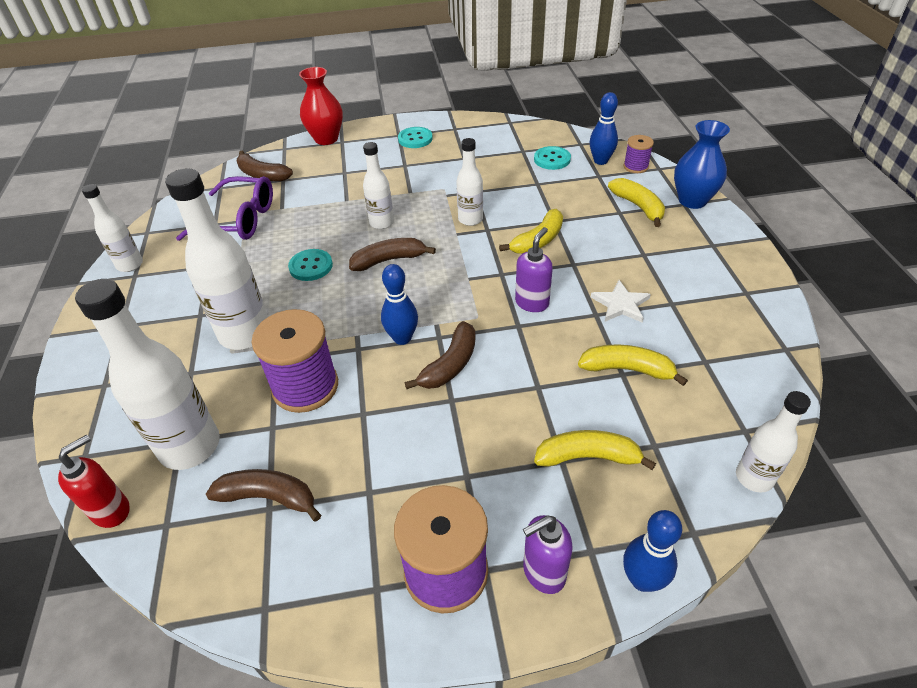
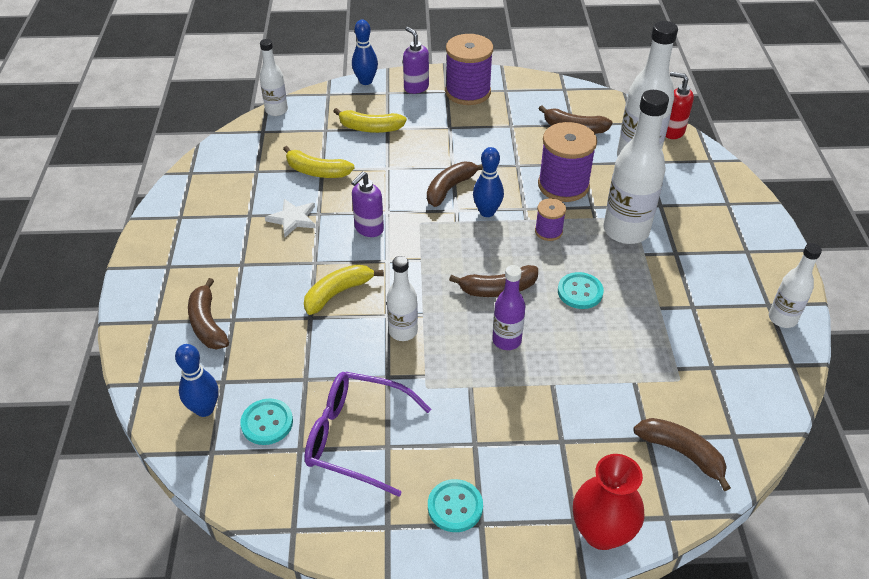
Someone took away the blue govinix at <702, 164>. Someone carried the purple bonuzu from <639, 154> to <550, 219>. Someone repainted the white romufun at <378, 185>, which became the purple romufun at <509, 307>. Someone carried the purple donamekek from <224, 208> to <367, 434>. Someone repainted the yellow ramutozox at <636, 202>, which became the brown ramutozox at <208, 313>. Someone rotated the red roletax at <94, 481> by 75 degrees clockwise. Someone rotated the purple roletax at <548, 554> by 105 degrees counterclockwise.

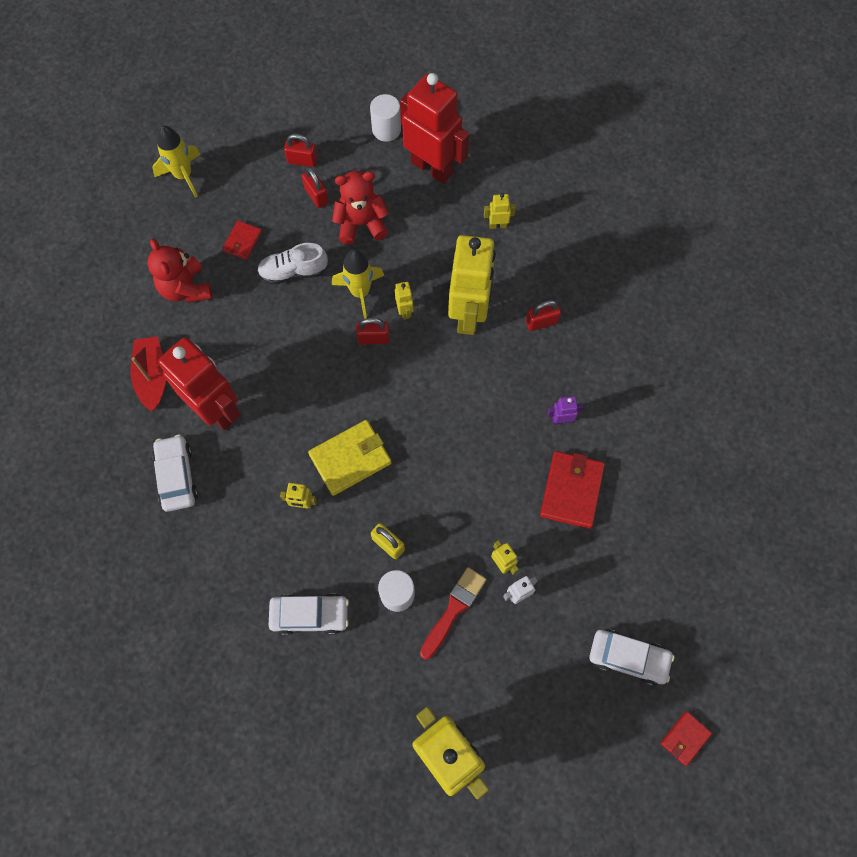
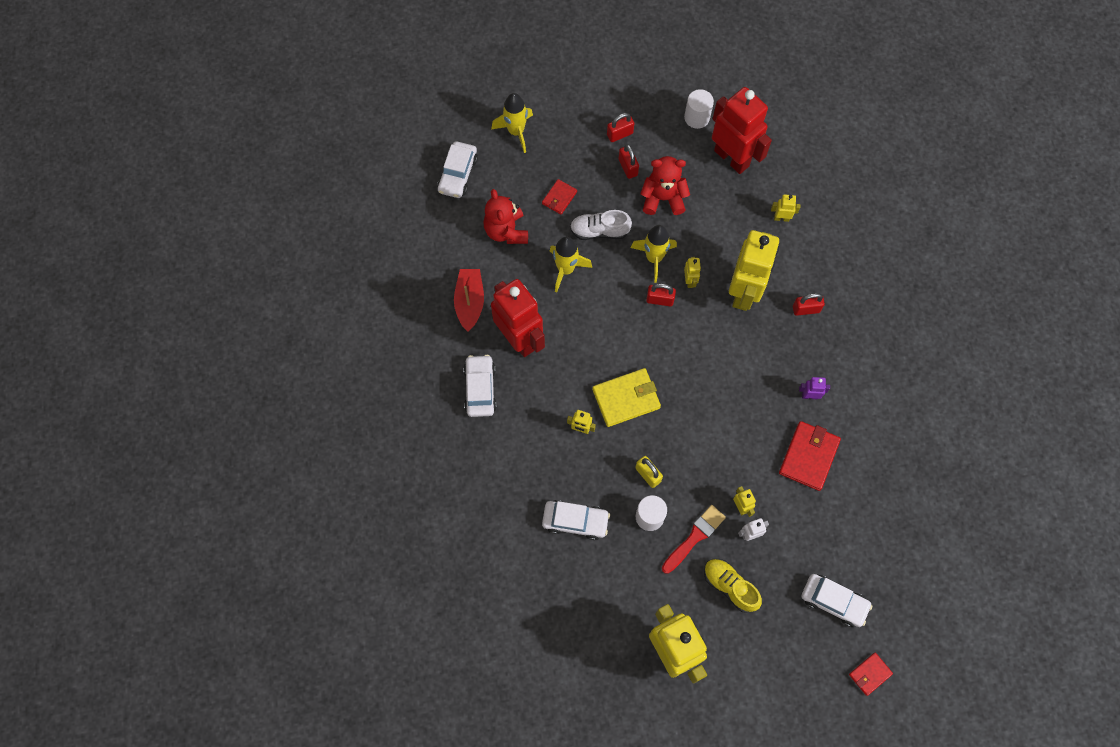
Someone rotated the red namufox at <300, 150> by 45 degrees counterclockwise. Someone put down the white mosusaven at <457, 169>. Someone put down the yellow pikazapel at <571, 264>. Someone put down the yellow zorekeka at <733, 586>.

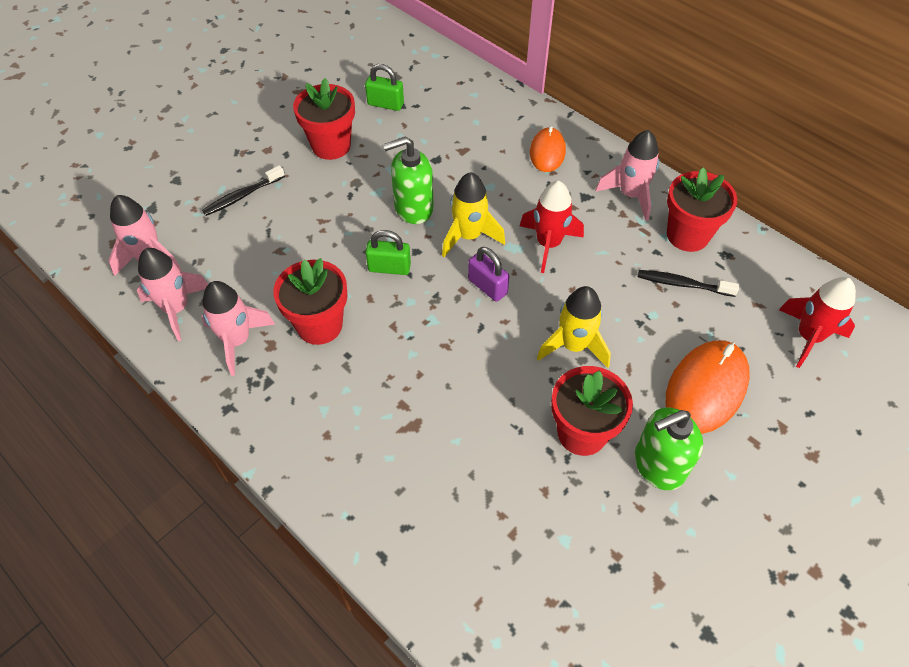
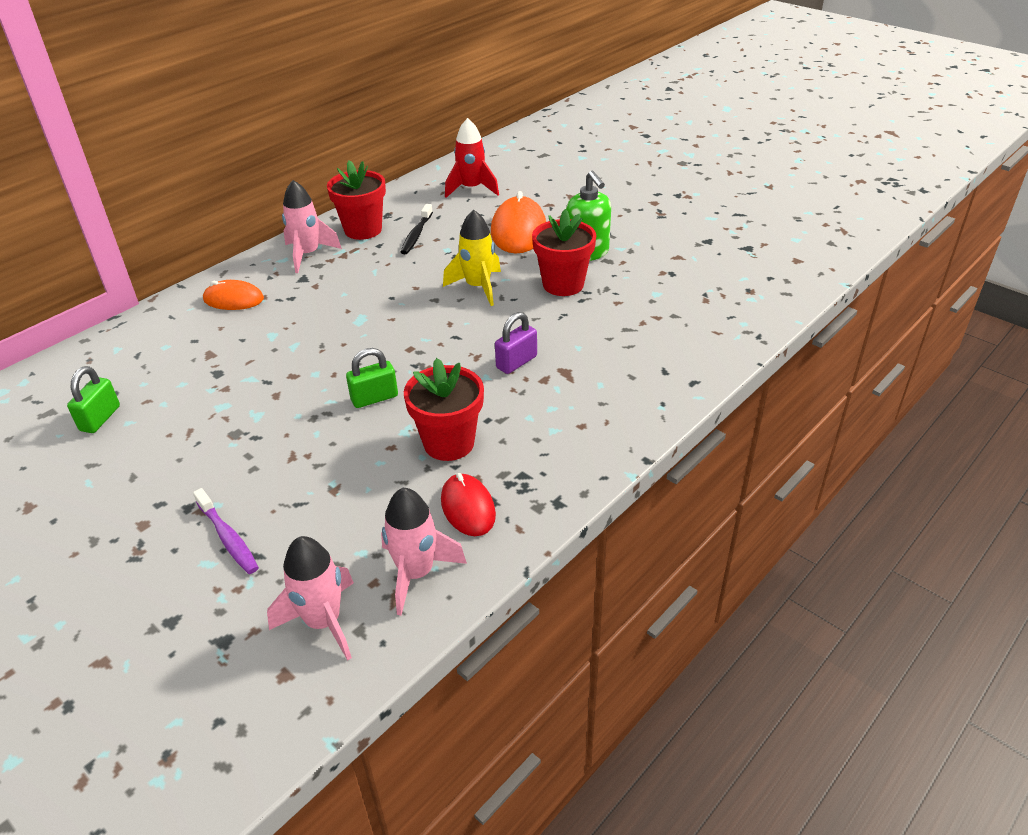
Someone took away the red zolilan at <324, 119>. Someone took away the green roletax at <408, 180>. Someone repainted the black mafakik at <243, 190>, which became the purple mafakik at <226, 531>. Someone took away the yellow pikazapel at <473, 214>. Someone took away the red pikazapel at <552, 227>. Someone rotated the green namufox at <388, 252> by 60 degrees clockwise. Someone carried the purple namufox from <488, 274> to <516, 343>. Someone swapped the pink pikazapel at <238, 328> for the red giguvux at <468, 504>. Someone rotated the orange giguvux at <708, 387> by 60 degrees clockwise.

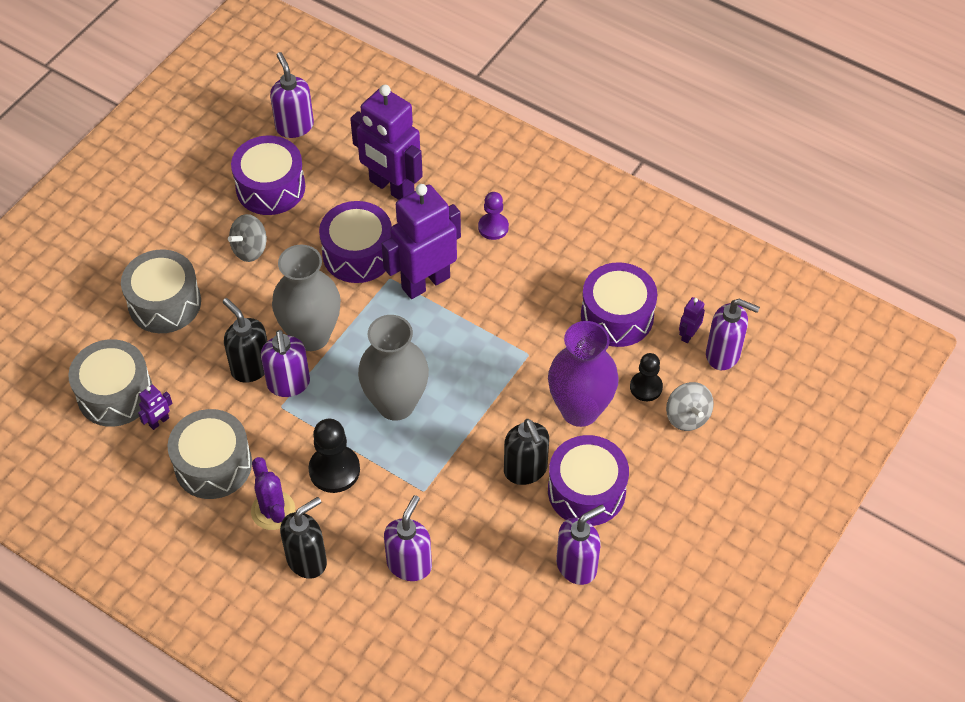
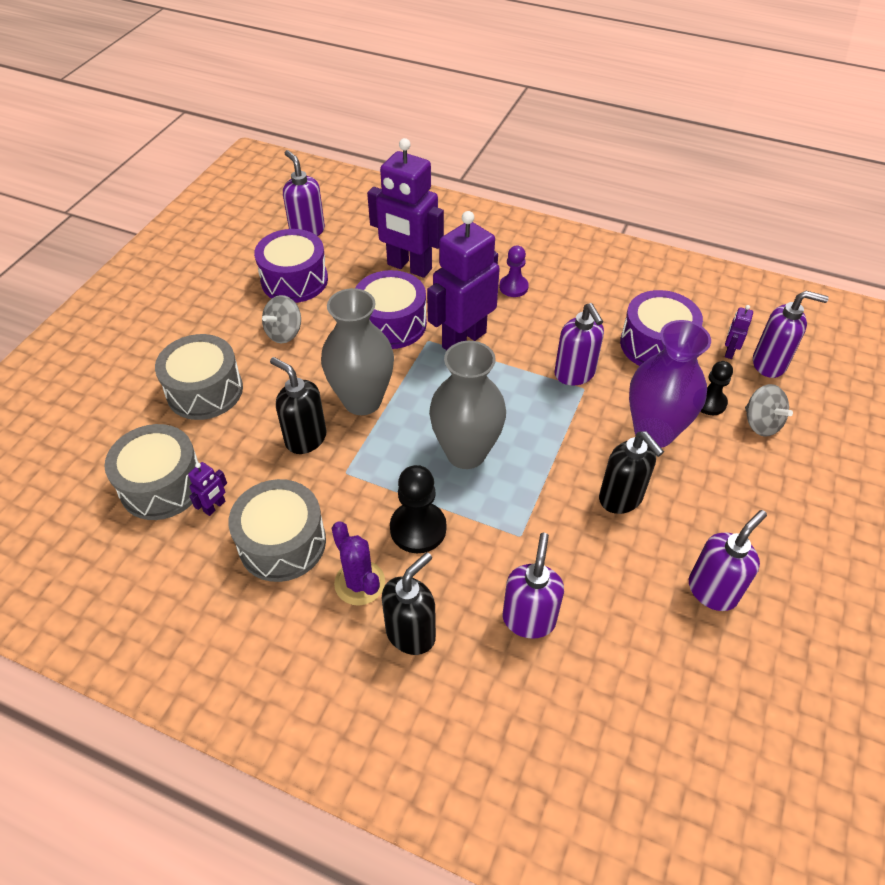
Someone carried the purple roletax from <285, 363> to <579, 344>. Someone took away the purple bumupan at <588, 480>.

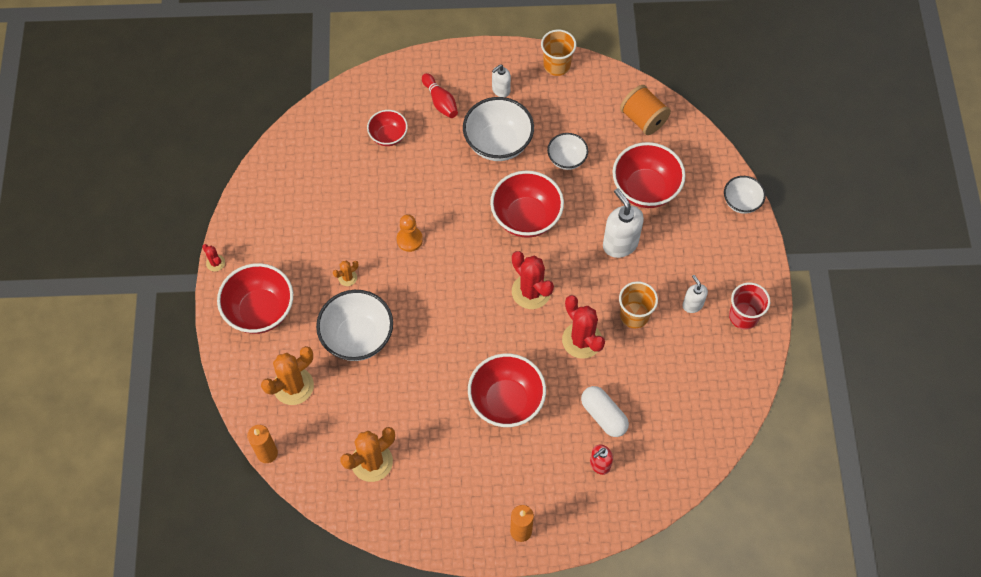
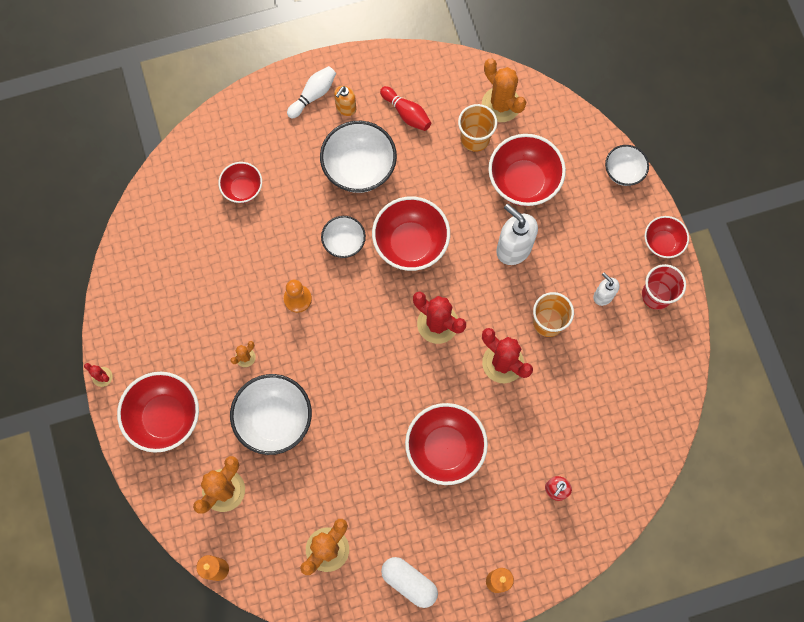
Someone carried the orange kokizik from <558, 53> to <477, 128>. Someone repainted the white roletax at <501, 80>, which became the orange roletax at <345, 101>. Someone carried the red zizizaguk from <440, 95> to <405, 108>. Someone swapped the orange bonuzu at <645, 110> for the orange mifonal at <504, 90>. Someone carried the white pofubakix from <567, 151> to <343, 237>. Someone carried the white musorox from <605, 411> to <409, 582>. Someone put down the white zizizaguk at <311, 92>. Someone put down the red pofubakix at <667, 237>.

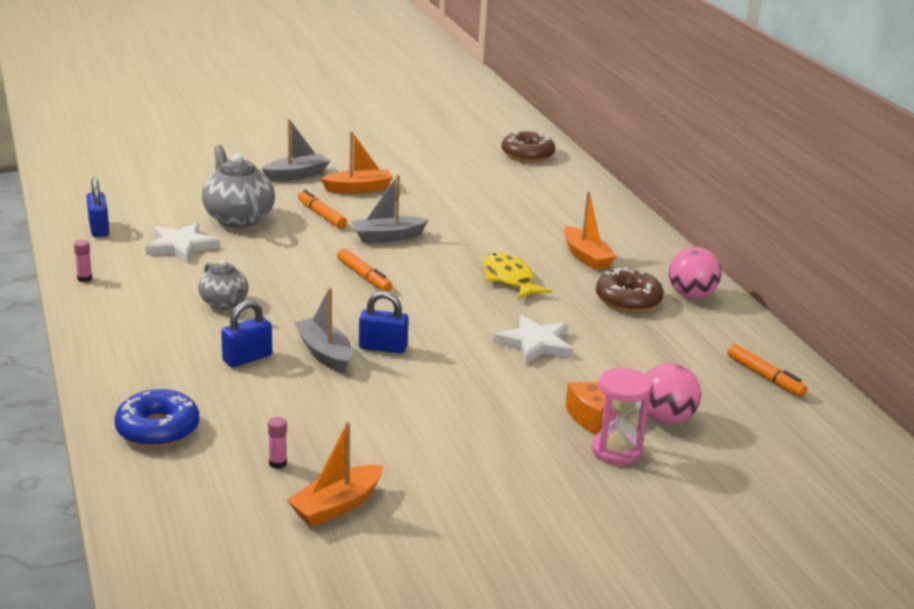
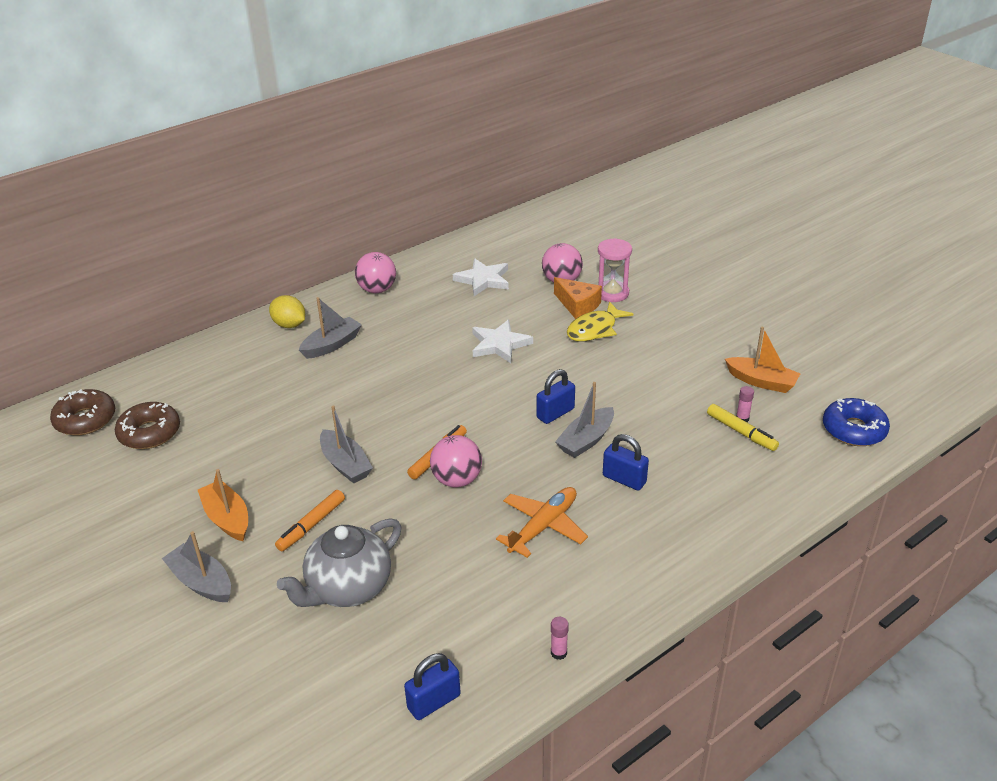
Someone repainted the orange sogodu at <590, 230>, which became the grey sogodu at <330, 328>. Someone carried the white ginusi from <182, 242> to <481, 277>. Someone carried the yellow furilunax from <517, 276> to <600, 321>. Someone swapped the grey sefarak at <223, 284> for the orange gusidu at <542, 522>. Someone carried the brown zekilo from <630, 290> to <147, 425>. Someone rotated the blue namufox at <384, 322> by 60 degrees clockwise. Someone took away the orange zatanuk at <767, 370>. Someone carried the blue zekilo from <156, 418> to <856, 422>. Someone put down the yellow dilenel at <287, 311>. Someone put down the yellow zatanuk at <743, 427>. Someone put down the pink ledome at <456, 461>.

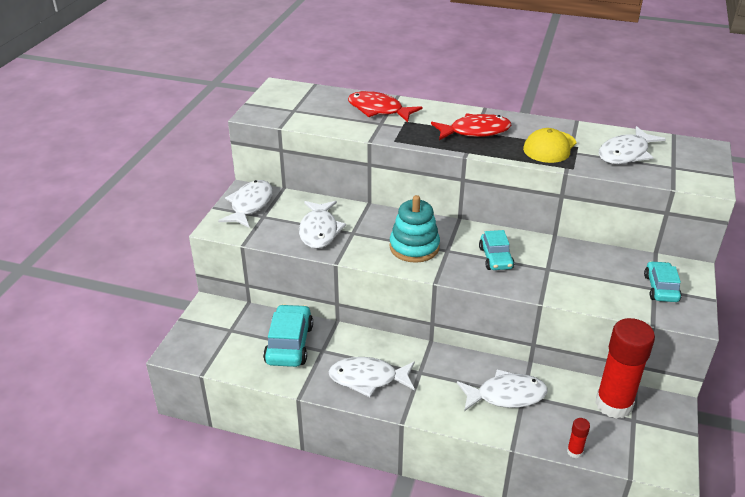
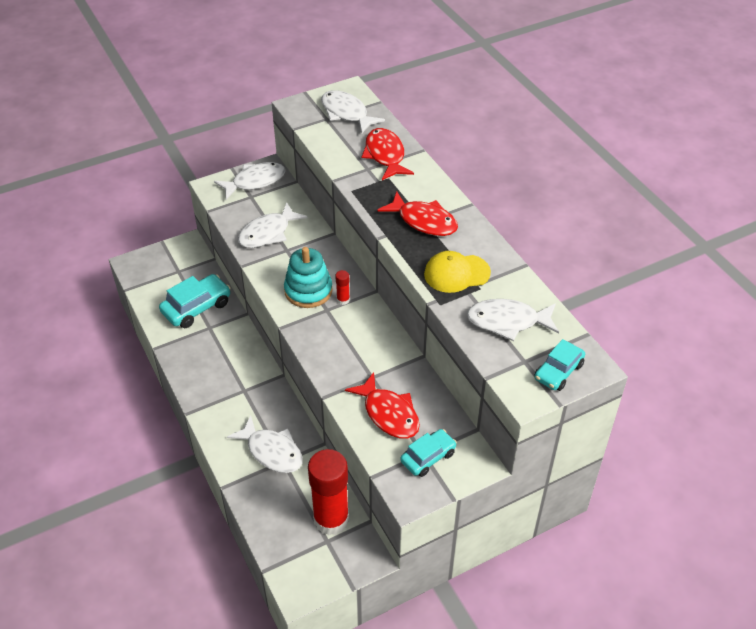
Someone carried the turquoise mosusaven from <496, 250> to <560, 365>. Someone carried the white furilunax from <371, 377> to <353, 111>. Someone carried the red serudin from <578, 438> to <342, 287>. Someone put down the red furilunax at <382, 405>.

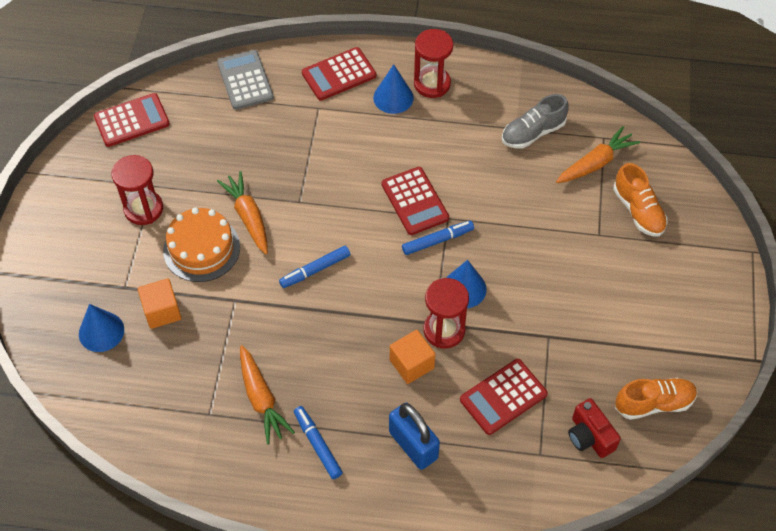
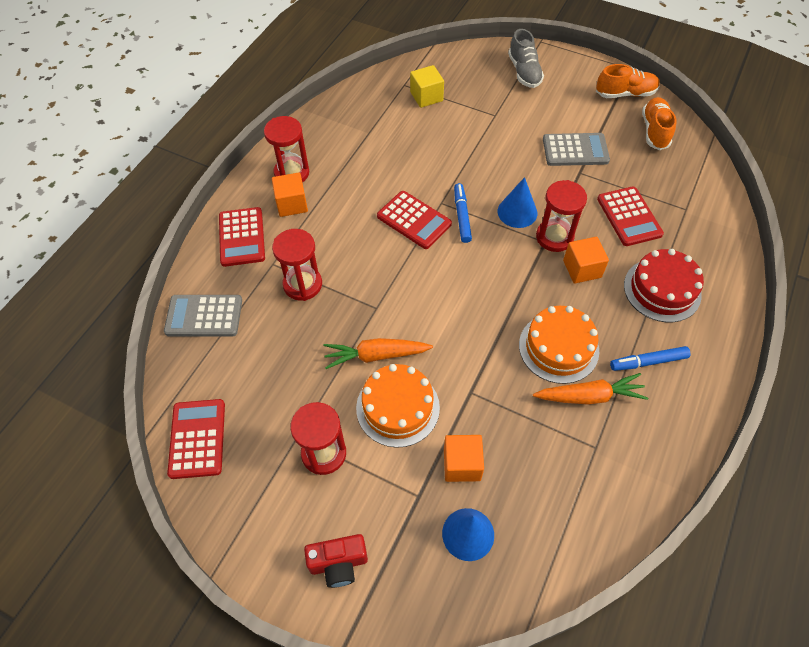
Someone swapped the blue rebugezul at <393, 89> for the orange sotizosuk at <290, 195>. Someone carried the grey zorekeka from <535, 121> to <526, 58>. Someone swapped the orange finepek at <598, 154> for the yellow sotizosuk at <427, 86>. Someone carried the orange zorekeka from <640, 199> to <628, 81>. Someone rotated the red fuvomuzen at <415, 201> by 45 degrees clockwise. Someone took away the blue zatanuk at <314, 267>. Someone carried the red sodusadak from <594, 428> to <336, 561>. Someone swapped the blue namufox at <414, 436> for the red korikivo at <664, 285>. Someone put down the grey fuvomuzen at <576, 149>. Someone put down the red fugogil at <297, 265>. Someone put down the orange korikivo at <559, 345>.

